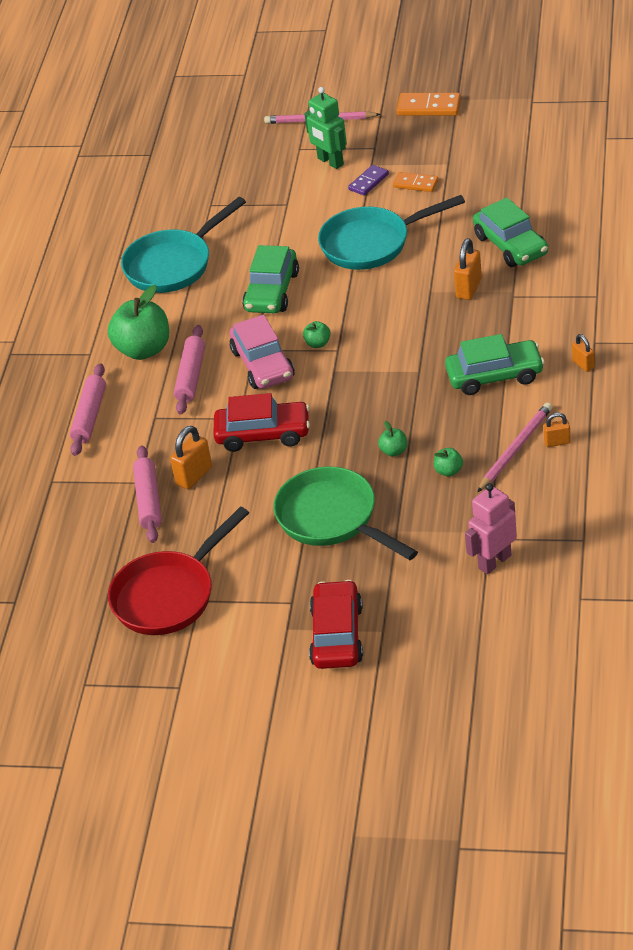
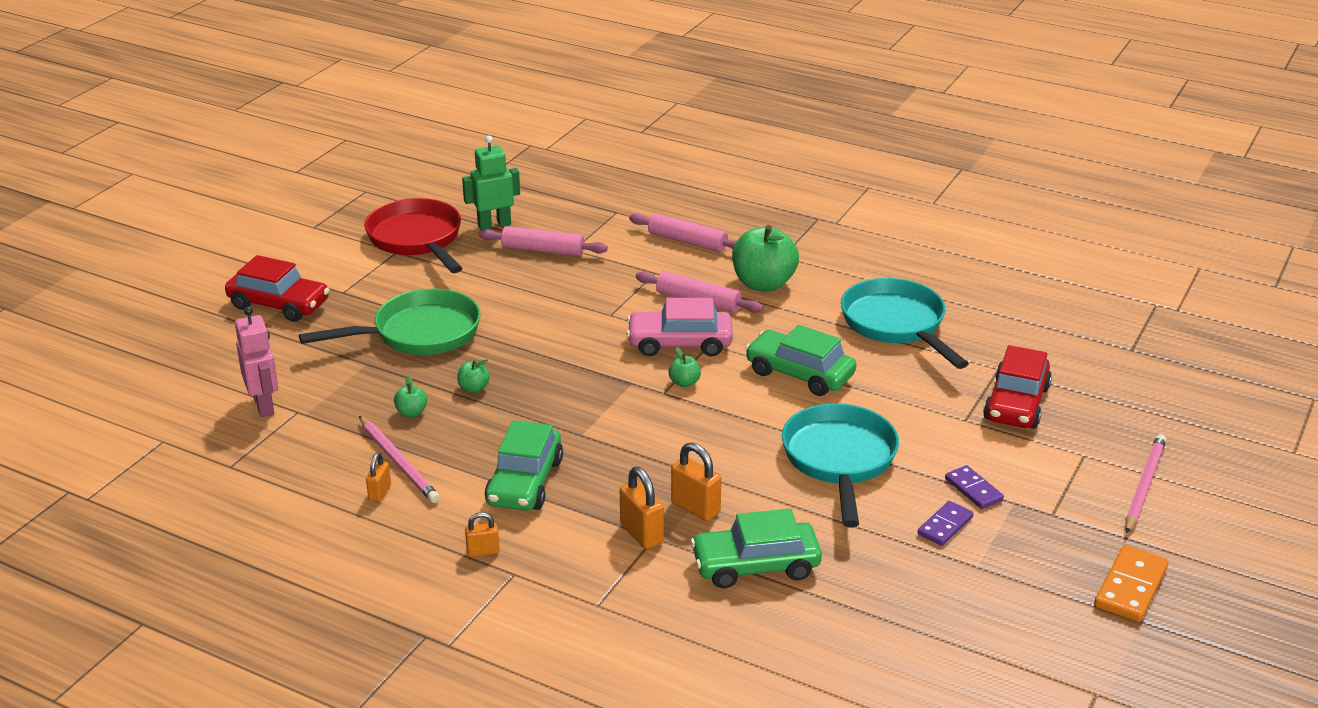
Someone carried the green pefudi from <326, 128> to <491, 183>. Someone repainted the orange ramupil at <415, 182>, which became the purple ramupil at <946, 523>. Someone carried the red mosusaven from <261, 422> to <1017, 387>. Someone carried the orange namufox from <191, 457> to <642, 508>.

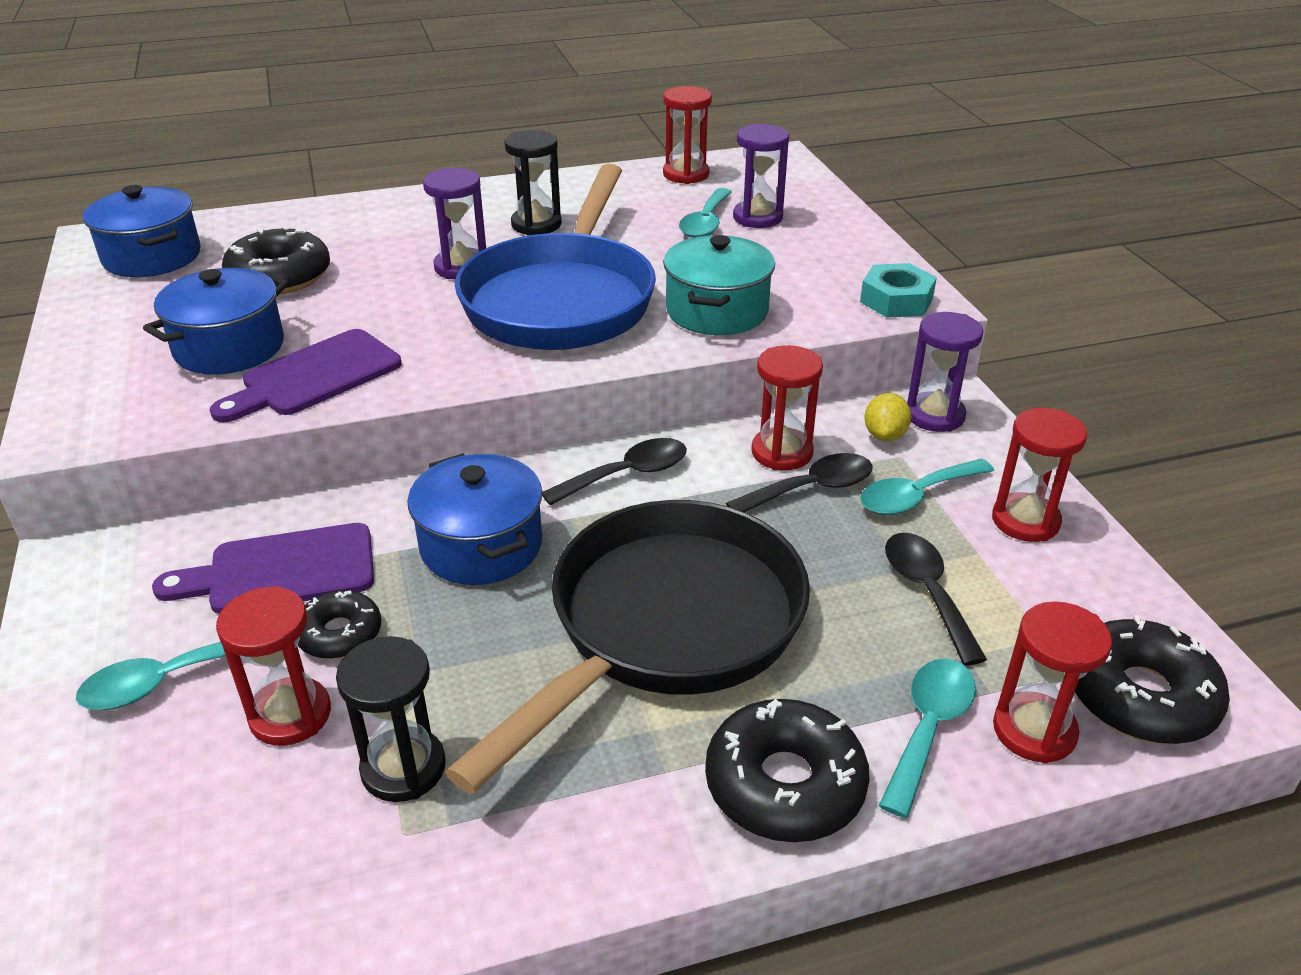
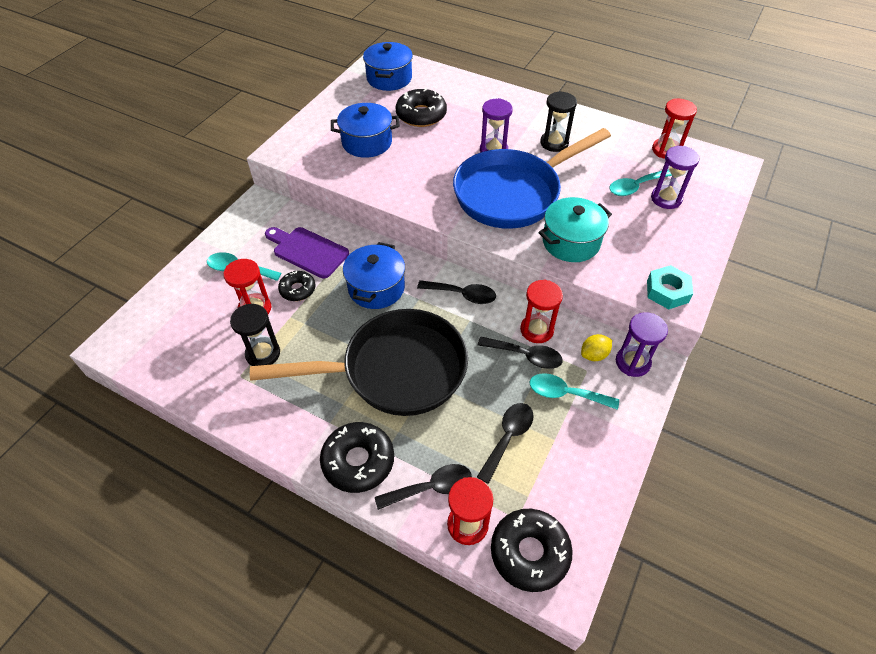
Someone took away the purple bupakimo at <305, 375>. Someone took away the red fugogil at <1039, 475>. Someone repainted the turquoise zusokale at <927, 738>, which became the black zusokale at <423, 487>.

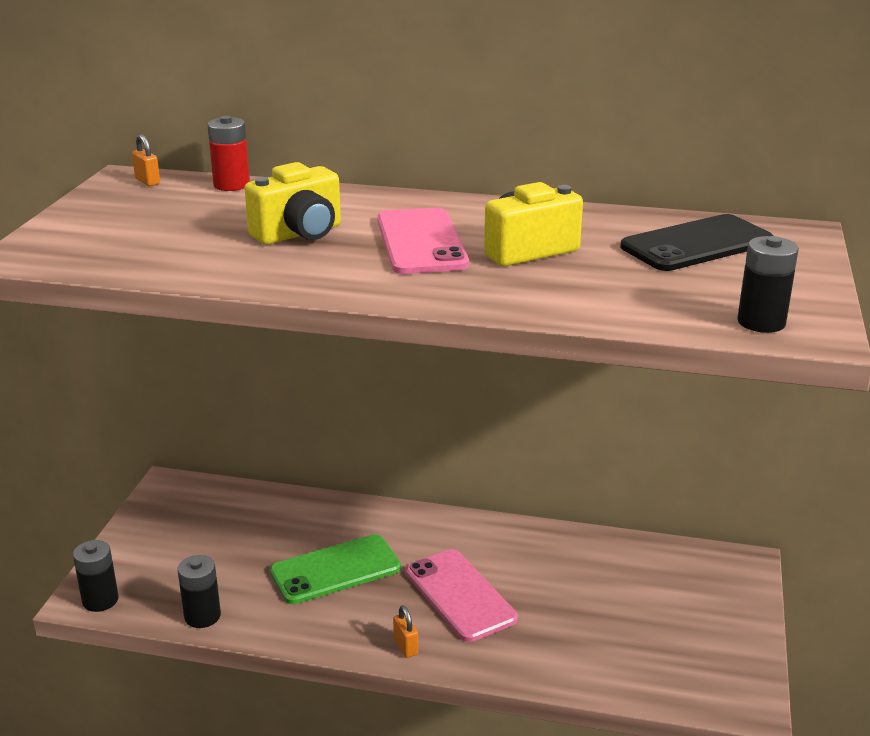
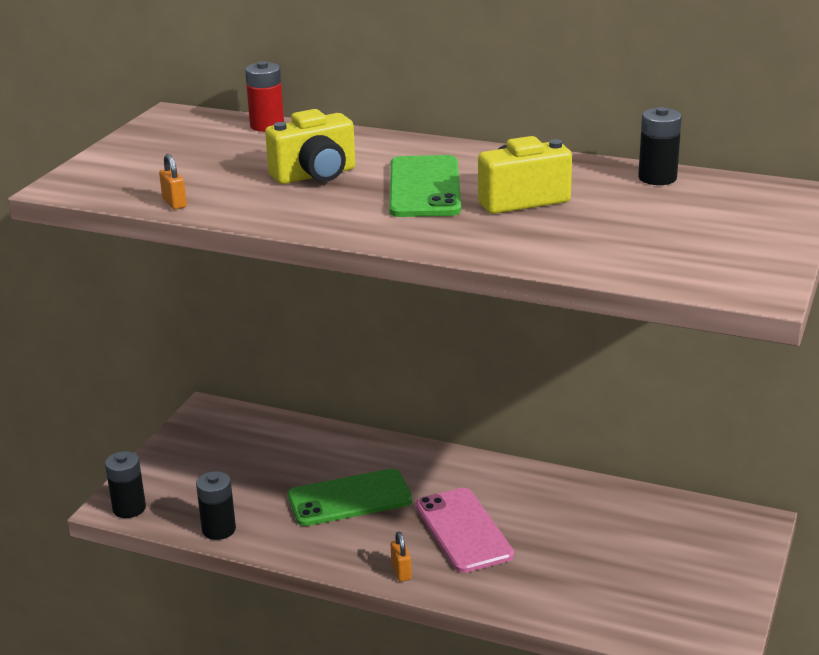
Someone carried the orange namufox from <146, 160> to <173, 182>. Someone repainted the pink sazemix at <423, 240>, which became the green sazemix at <425, 186>. Someone took away the black sazemix at <697, 242>. Someone carried the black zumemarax from <768, 284> to <660, 146>.

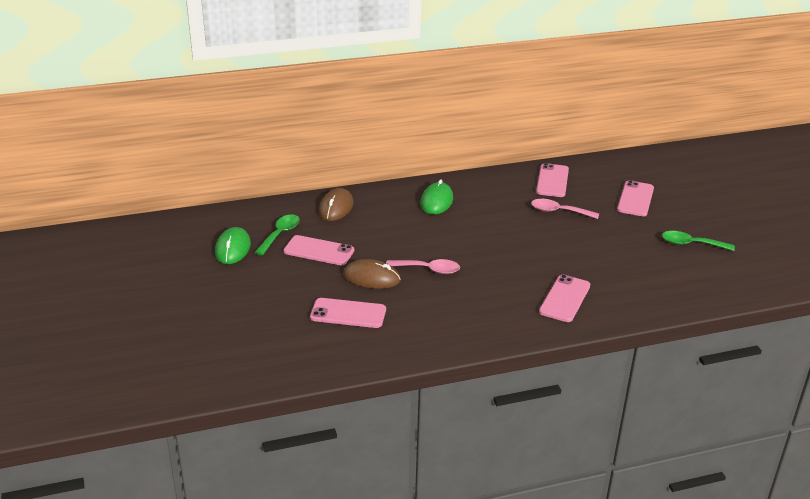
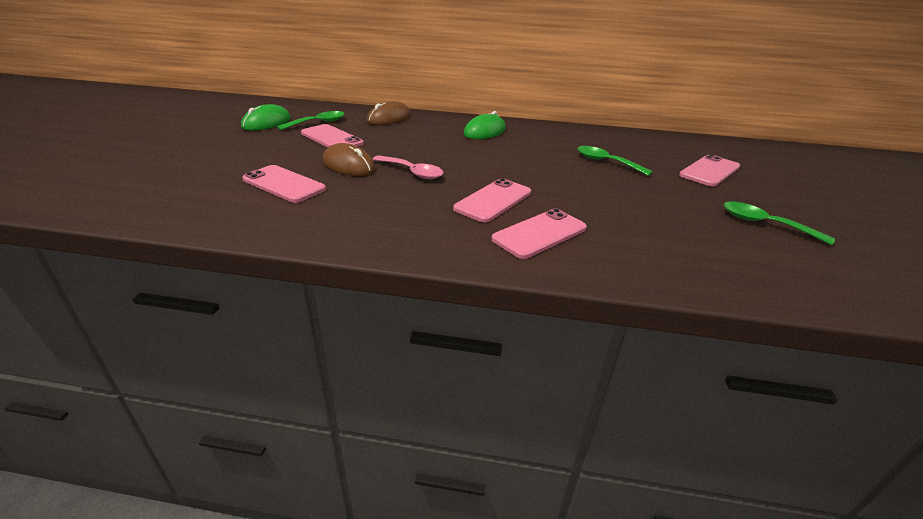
Someone carried the pink sazemix from <552, 180> to <492, 200>. Someone repainted the pink zusokale at <565, 209>, which became the green zusokale at <615, 161>.

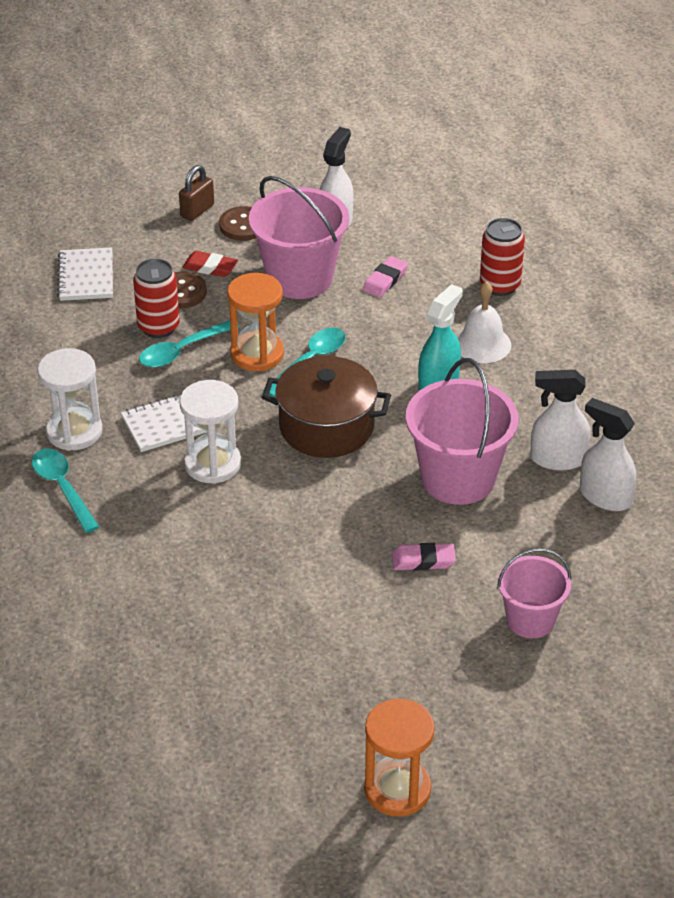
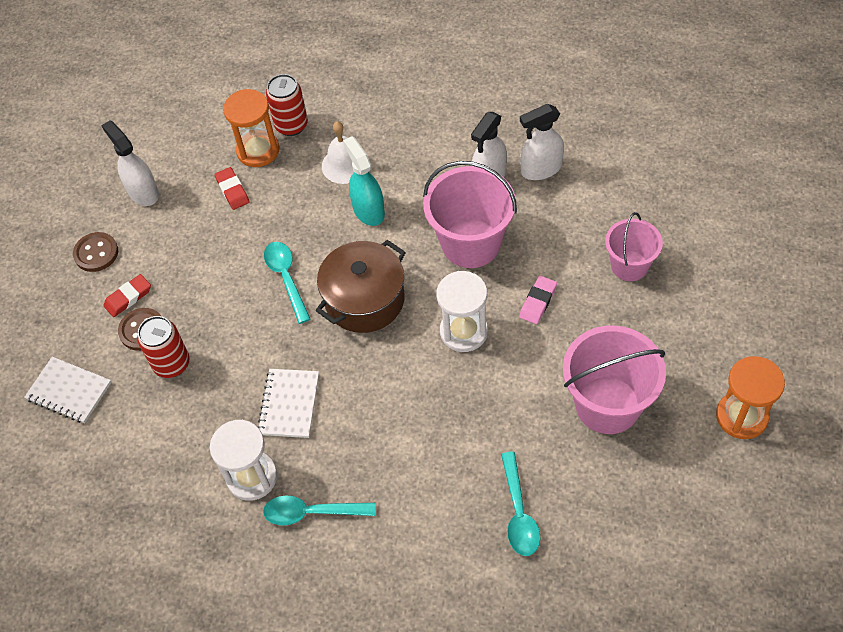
Someone took away the brown namufox at <196, 193>. Someone carried the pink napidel from <299, 237> to <614, 379>. Someone repainted the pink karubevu at <385, 276>, which became the red karubevu at <232, 188>. Someone carried the orange fugogil from <255, 322> to <251, 128>. Someone carried the turquoise zusokale from <189, 344> to <520, 504>. Someone carried the white fugogil from <210, 432> to <462, 311>.

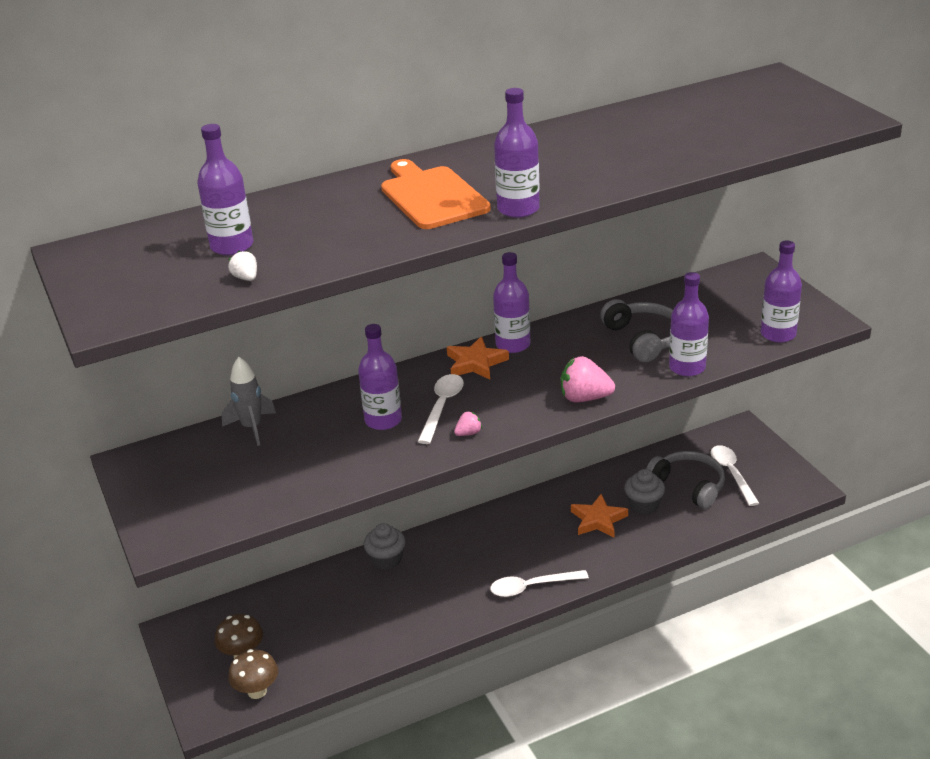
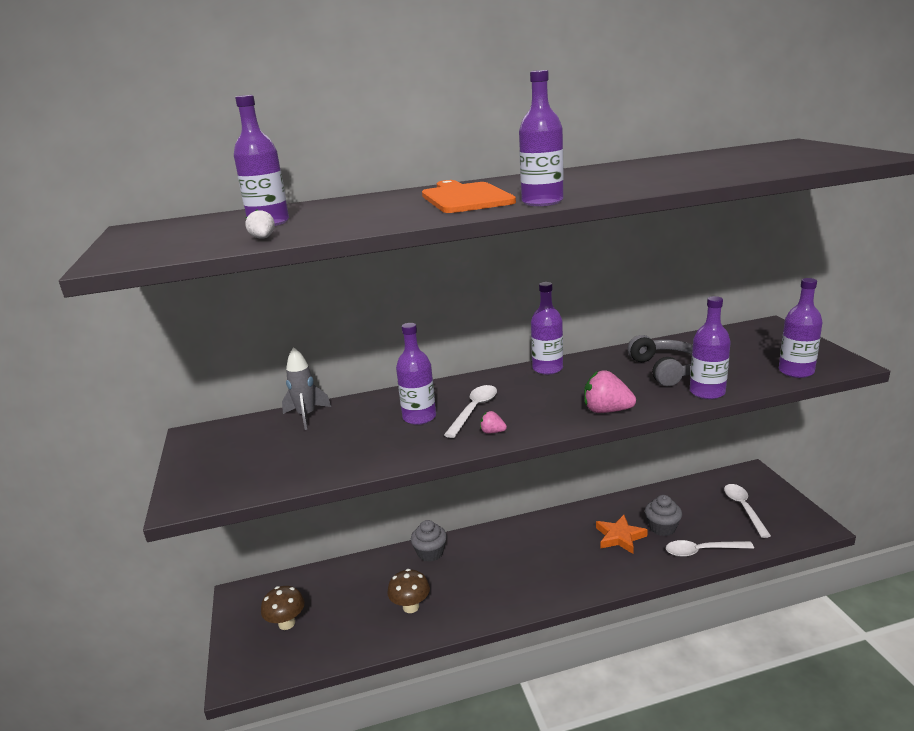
Someone took away the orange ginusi at <478, 358>. Someone rotated the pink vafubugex at <468, 423> by 135 degrees counterclockwise. Someone took away the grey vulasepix at <685, 480>. Someone carried the white zusokale from <539, 583> to <710, 548>. Someone carried the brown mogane from <253, 674> to <408, 591>.

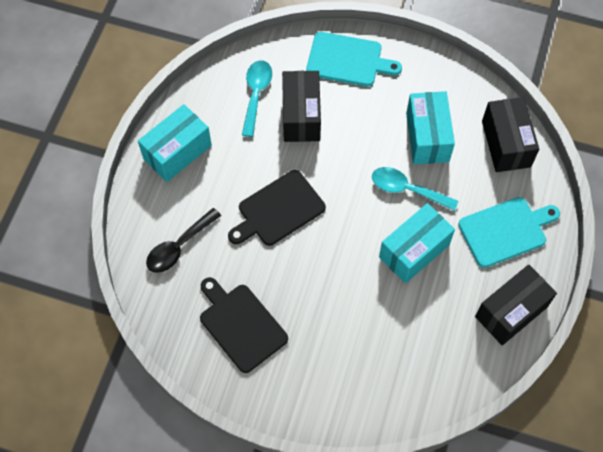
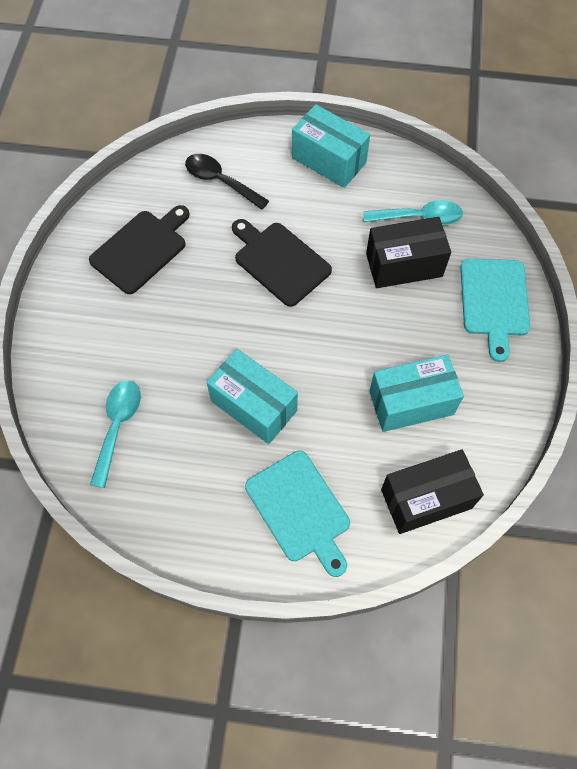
Someone carried the turquoise zusokale from <415, 189> to <115, 434>. Someone took away the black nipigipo at <516, 304>.

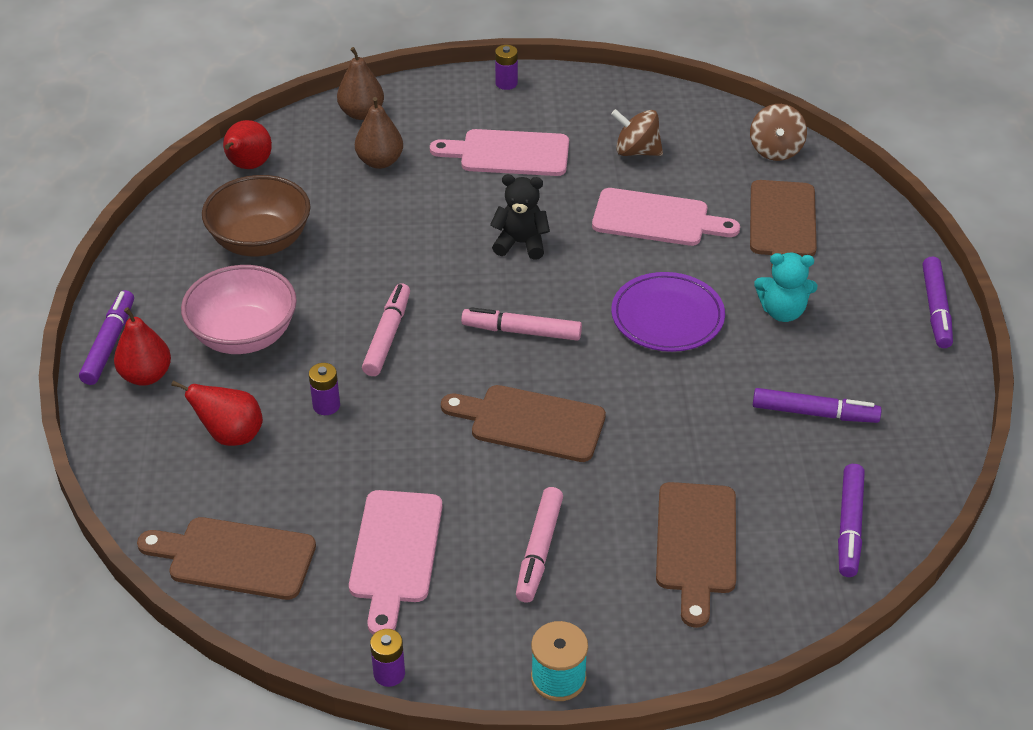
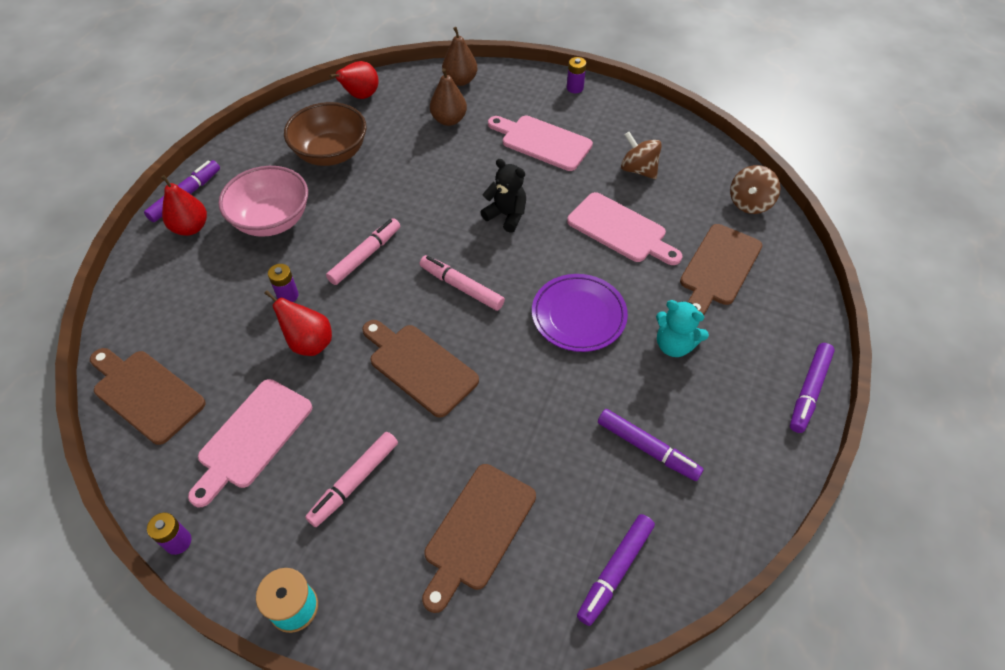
Someone carried the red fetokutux from <217, 413> to <298, 323>.

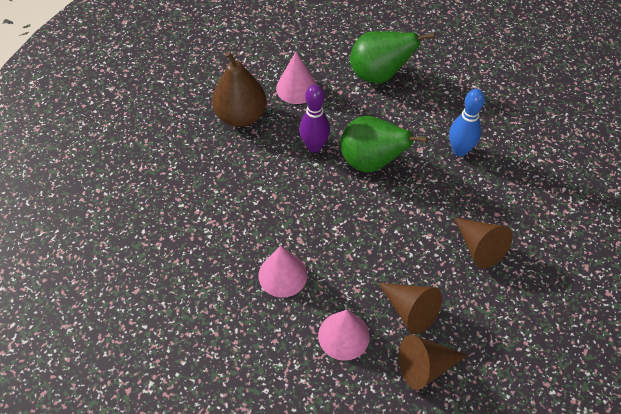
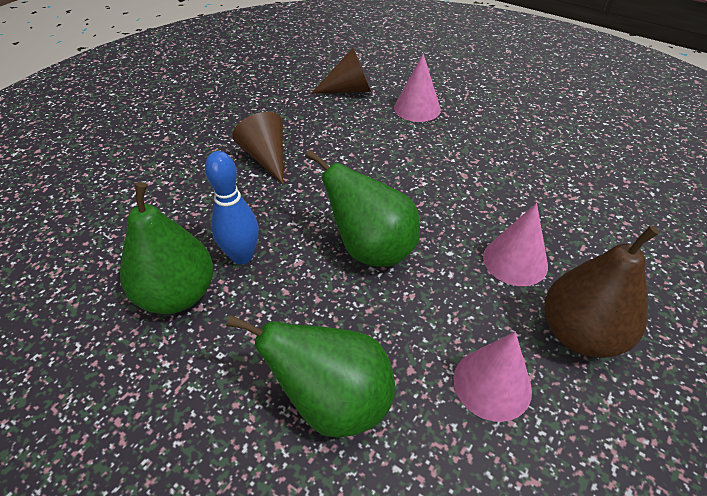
Someone took away the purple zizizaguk at <314, 118>. Someone carried the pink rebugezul from <283, 272> to <515, 244>. Someone took away the brown rebugezul at <410, 308>. Someone put down the green fetokutux at <166, 248>.

